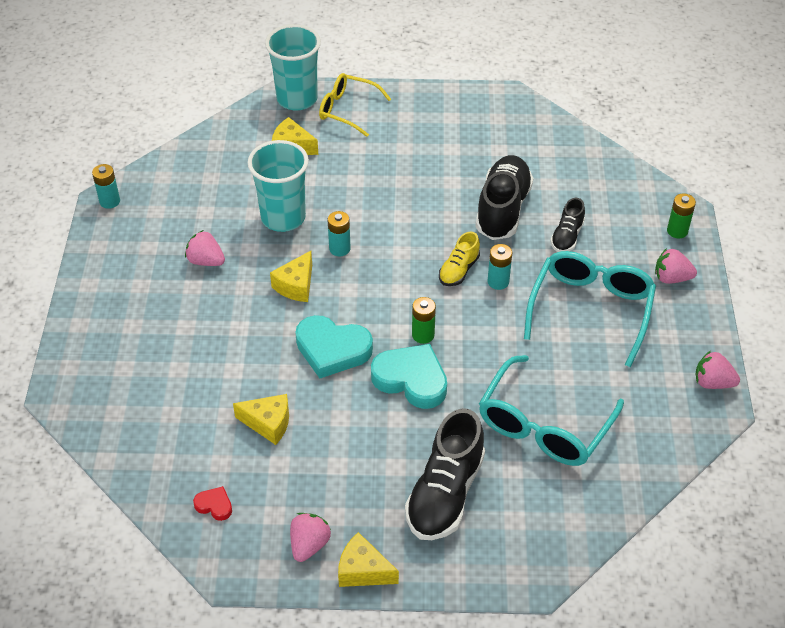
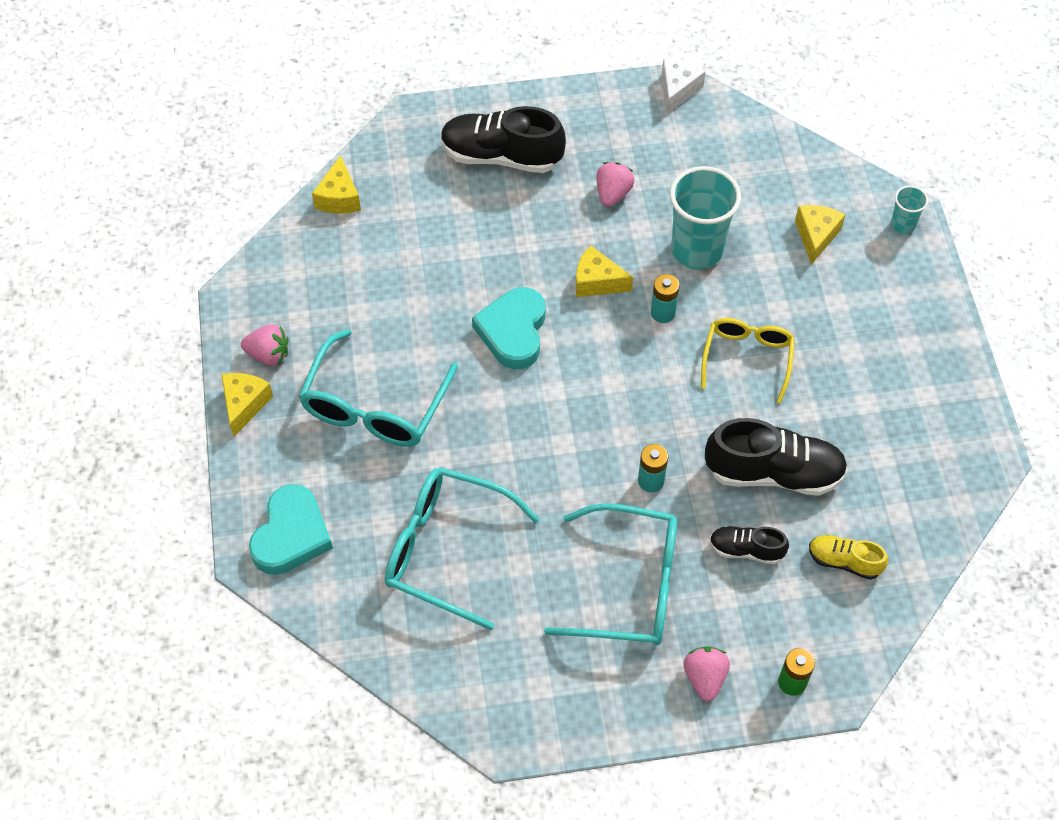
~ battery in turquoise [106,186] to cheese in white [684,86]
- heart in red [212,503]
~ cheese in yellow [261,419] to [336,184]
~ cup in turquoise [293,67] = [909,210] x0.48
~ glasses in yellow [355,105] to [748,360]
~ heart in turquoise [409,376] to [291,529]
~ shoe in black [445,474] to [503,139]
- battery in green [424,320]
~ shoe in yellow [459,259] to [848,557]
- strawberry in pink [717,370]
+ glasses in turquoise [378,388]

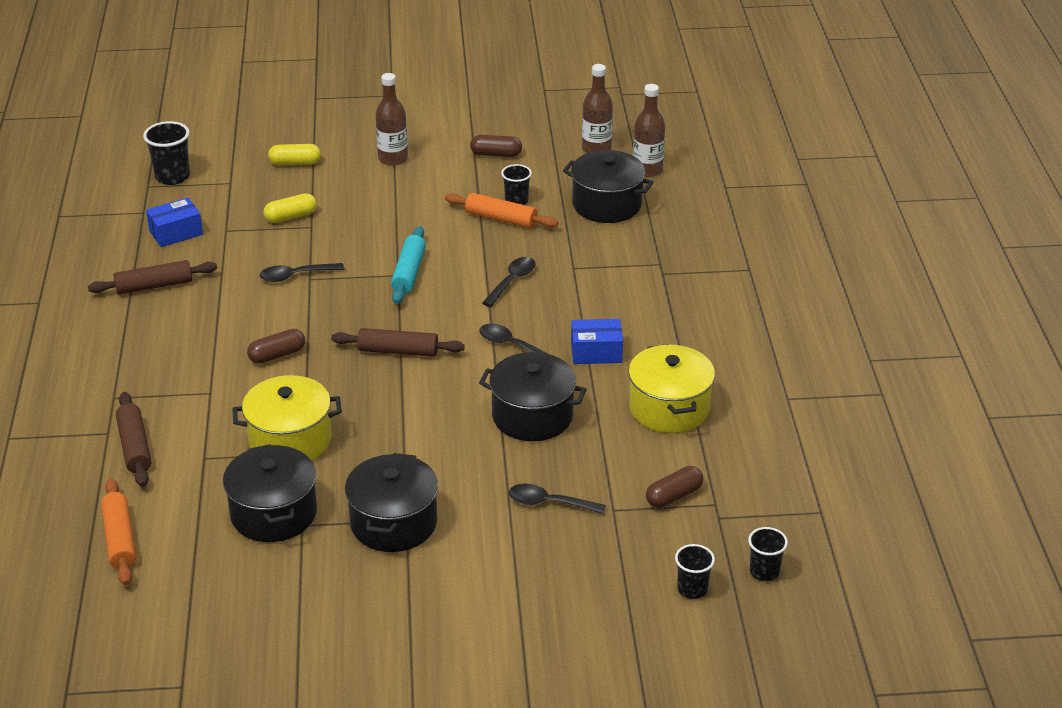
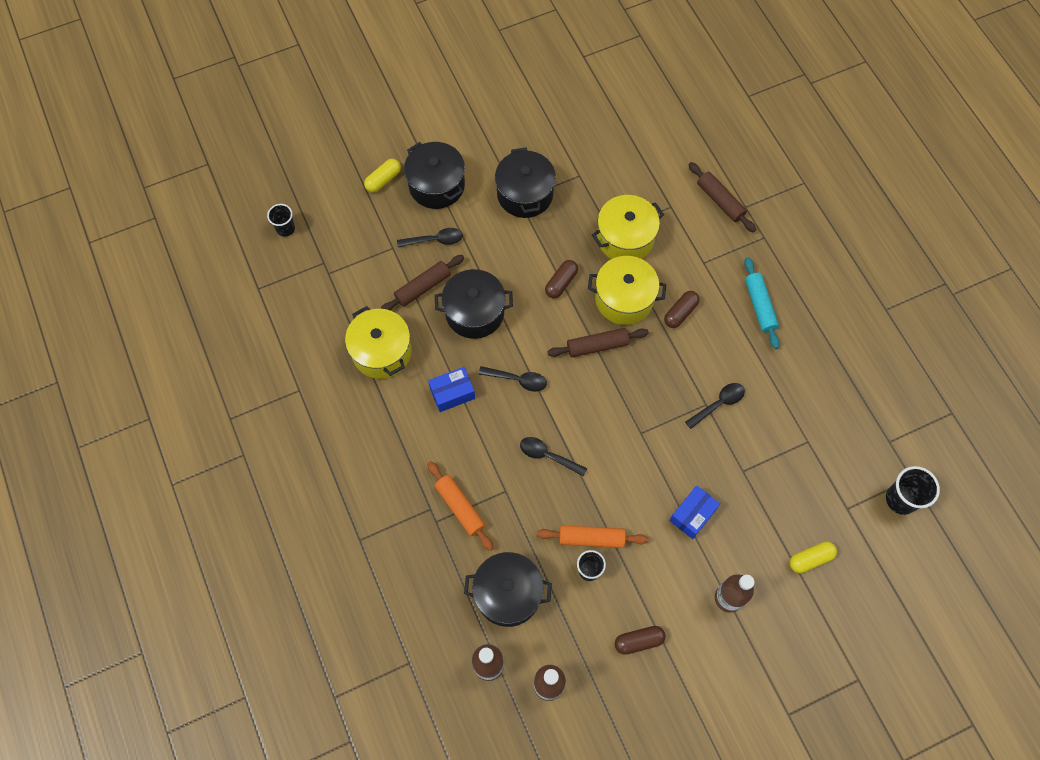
~ rolling pin in brown [152,277] to [422,282]
~ rolling pin in orange [118,531] to [460,506]
~ box in blue [174,222] to [694,512]
~ pot in black [270,493] to [434,175]
~ capsule in yellow [290,208] to [382,176]
~ rolling pin in turquoise [408,265] to [762,303]
~ spoon in black [509,282] = [553,456] 105 degrees clockwise
~ capsule in brown [674,487] to [561,279]
- cup in black [695,571]
+ pot in yellow [627,290]

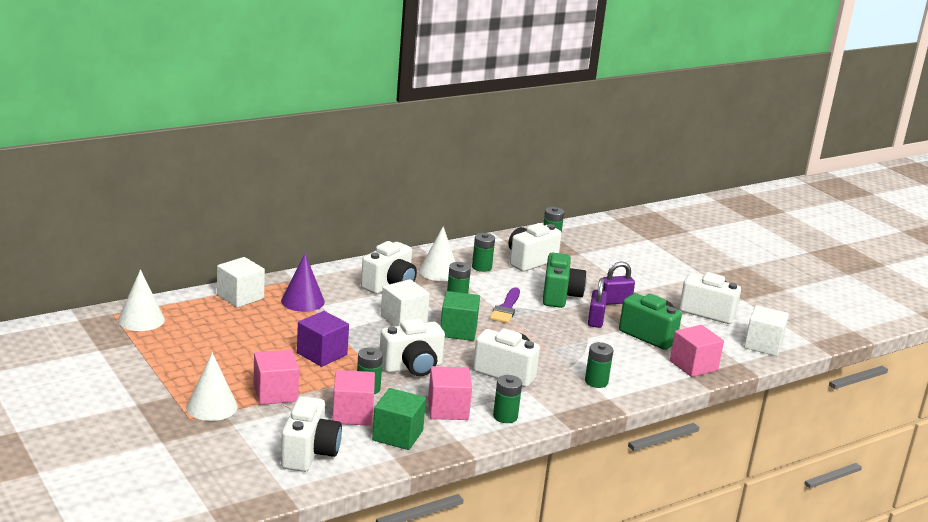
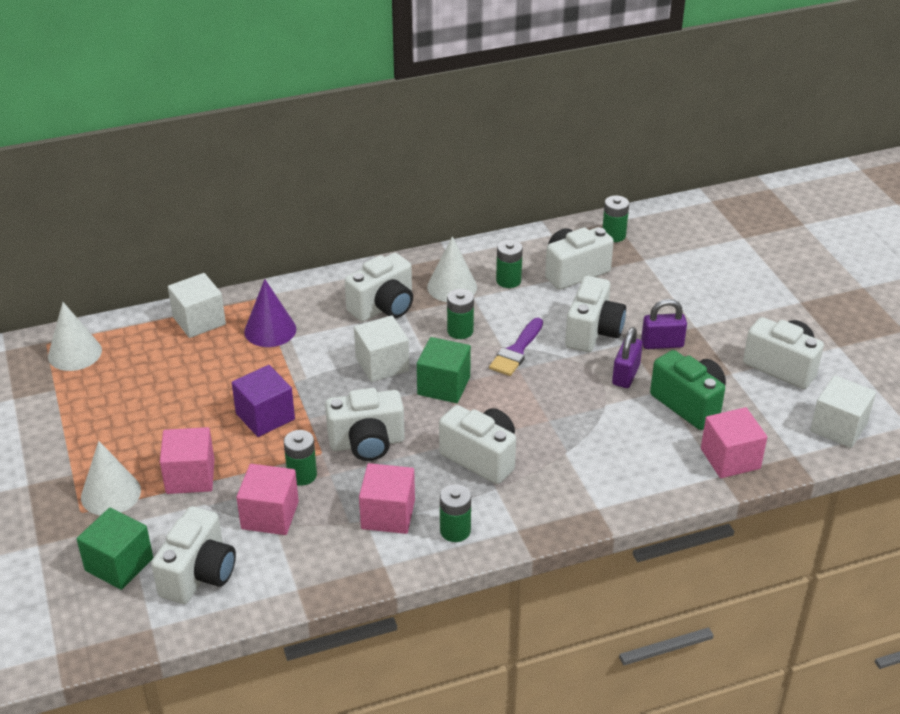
~ cube in green [399,419] to [115,549]
~ camera in green [565,280] to camera in white [595,314]
- battery in green [599,365]

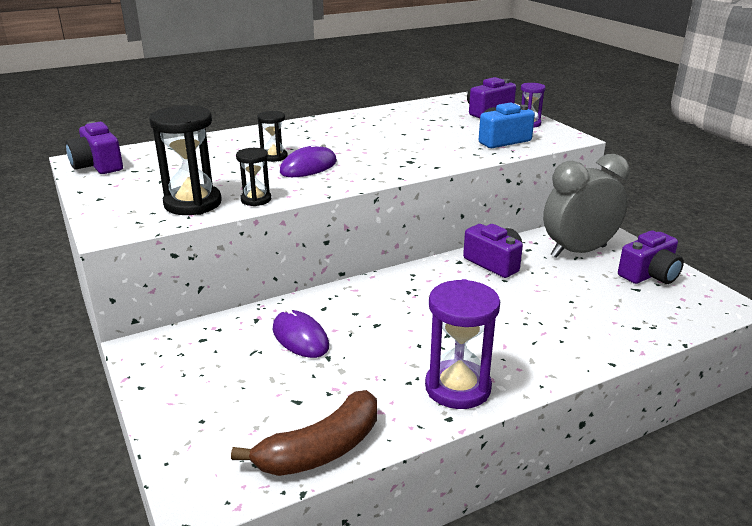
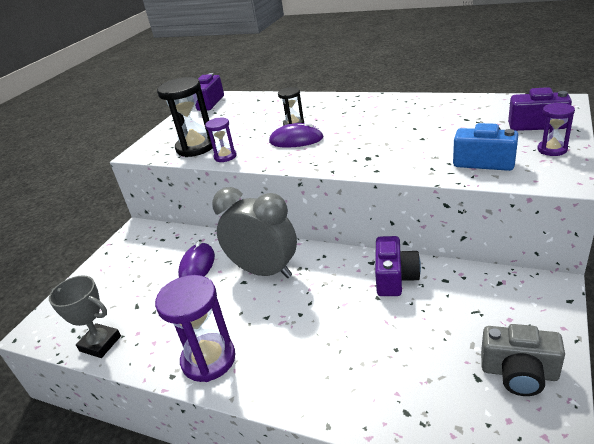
~ banana in brown [304,433] to trophy in grey [85,316]
~ hourglass in black [253,177] to hourglass in purple [221,139]
~ clock in grey [586,206] to [254,232]
~ camera in purple [651,257] to camera in grey [523,360]

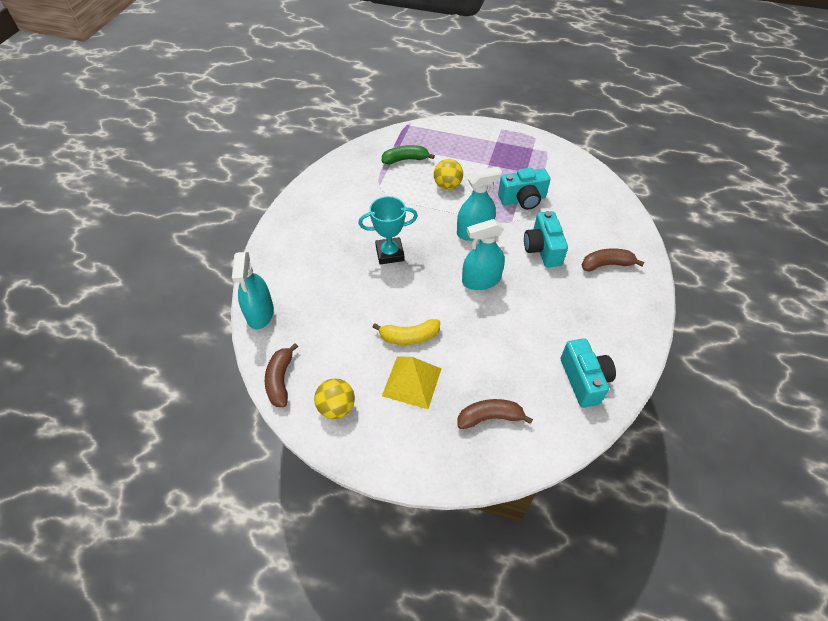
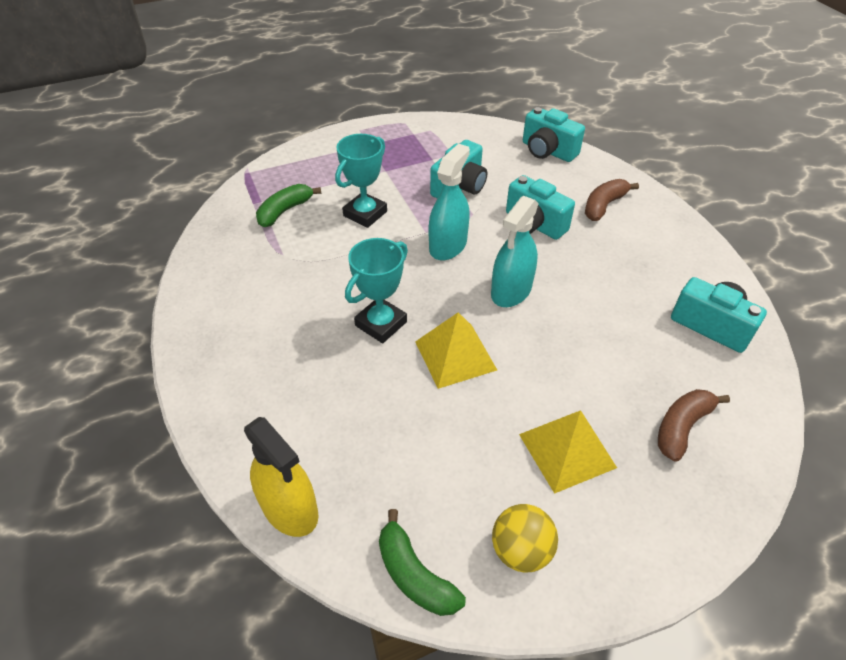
~ spray bottle in turquoise [253,290] to spray bottle in yellow [281,477]
~ banana in brown [281,375] to banana in green [422,562]
- banana in yellow [406,332]
~ ball in yellow [448,174] to trophy in turquoise [361,181]
+ pyramid in yellow [456,350]
+ camera in turquoise [554,134]

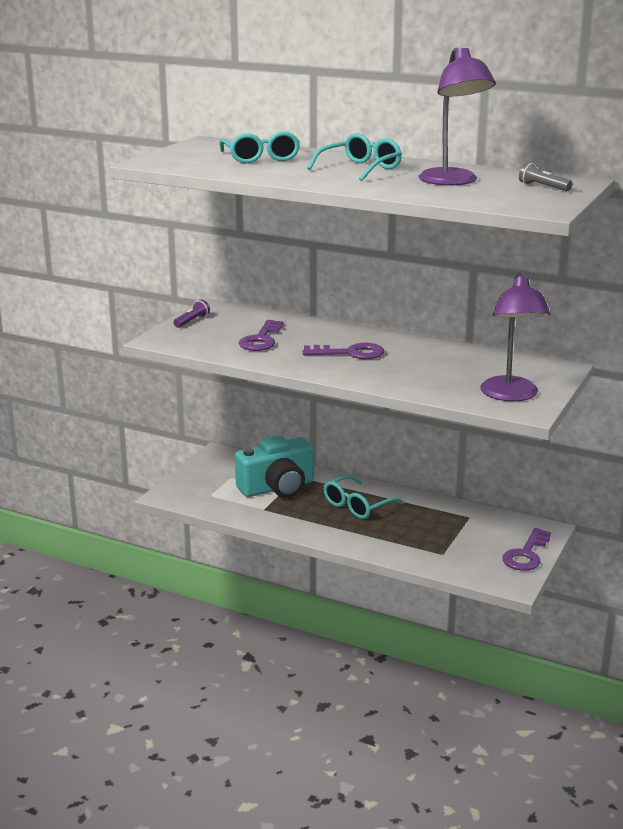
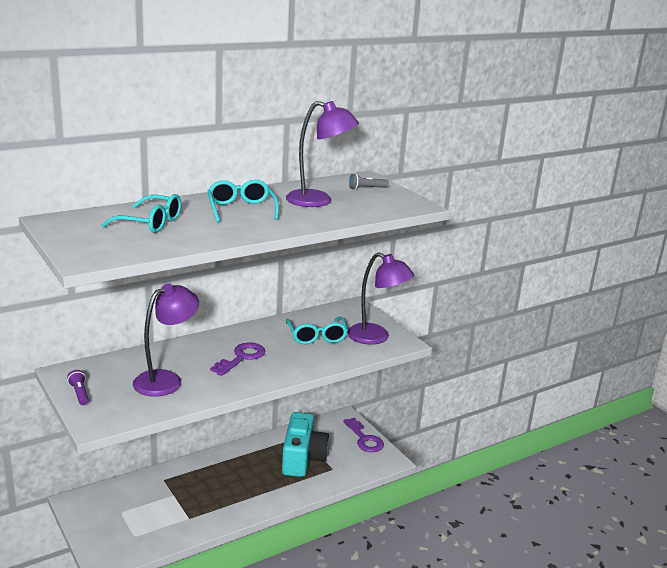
~ camera in turquoise [274,467] to [305,444]
~ key in purple [261,335] to lamp in purple [166,340]
~ glasses in turquoise [364,497] to [317,330]

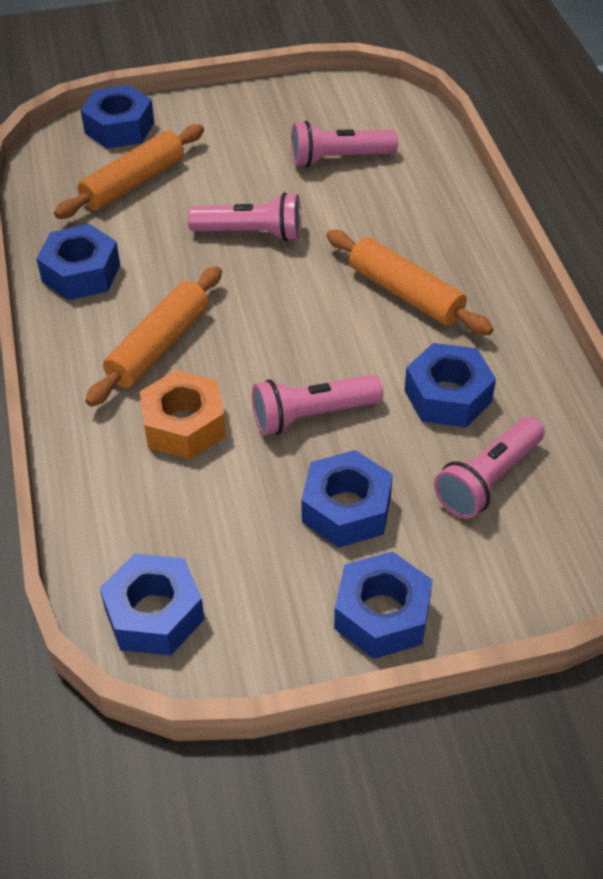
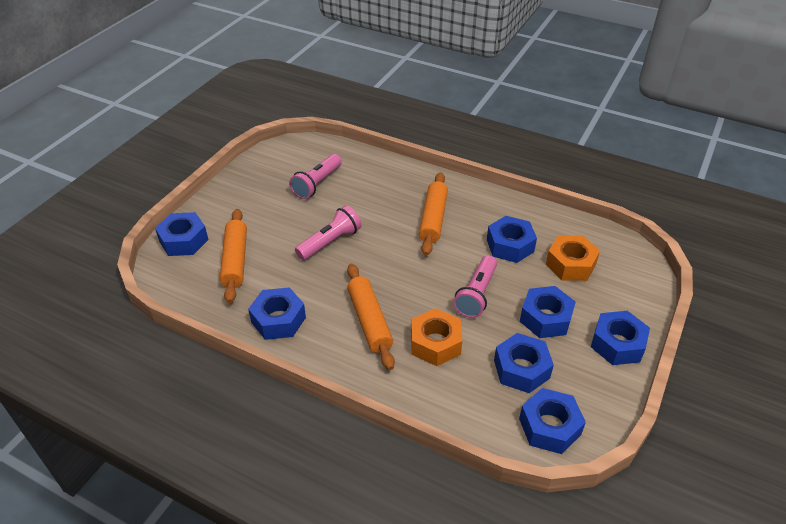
~ rolling pin in orange [410,282] = [433,213] 75 degrees counterclockwise
~ flashlight in pink [489,468] to nut in orange [573,258]
+ nut in blue [524,363]

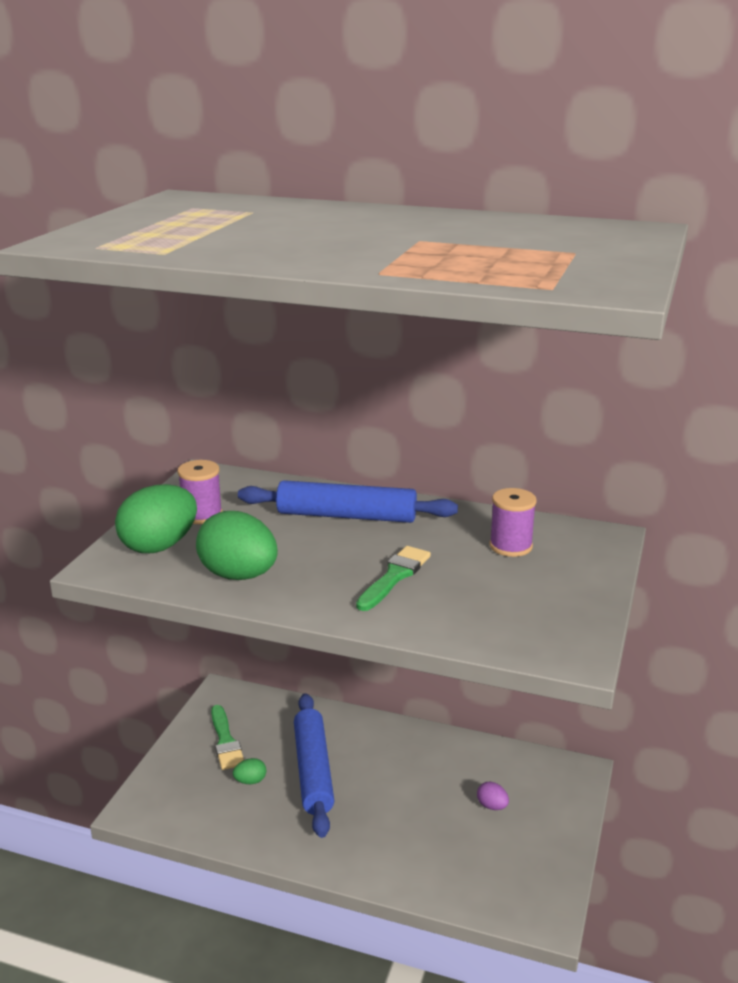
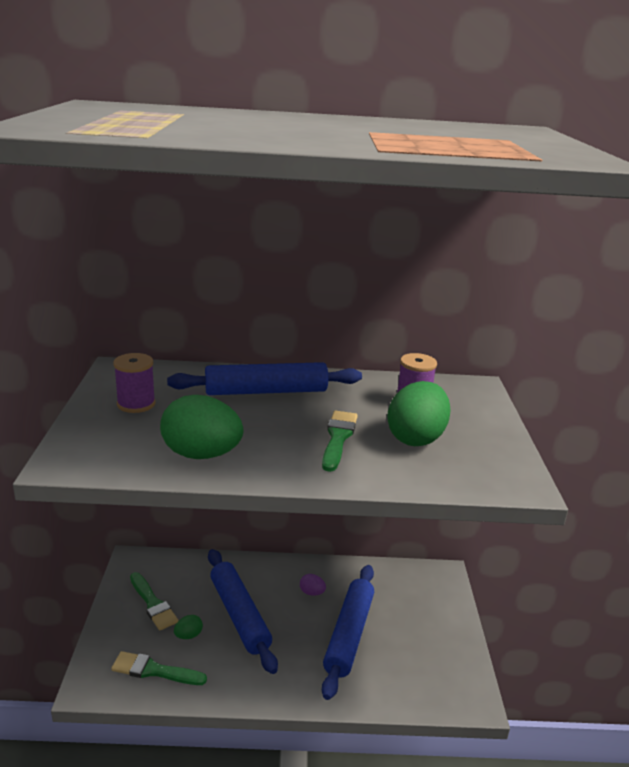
~ egg in green [156,518] to [419,413]
~ egg in purple [493,796] to [313,585]
+ brush in green [159,668]
+ rolling pin in blue [348,632]

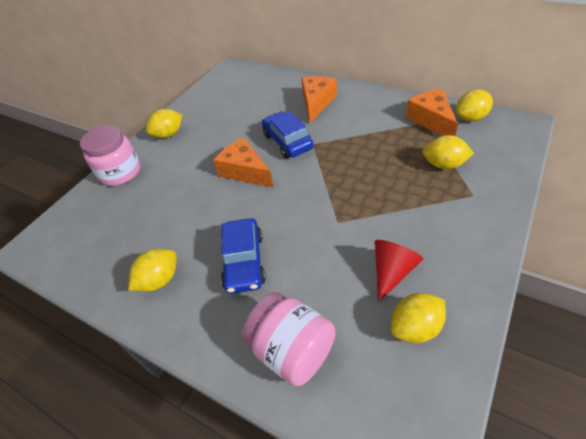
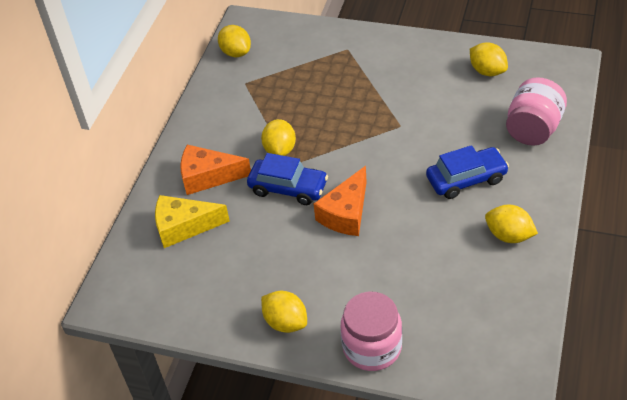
~ car in blue [287,134] = [287,179] 120 degrees counterclockwise
- cone in red [399,271]
- cheese in orange [431,112]
~ lemon in yellow [448,152] to [278,137]
+ cheese in yellow [192,221]

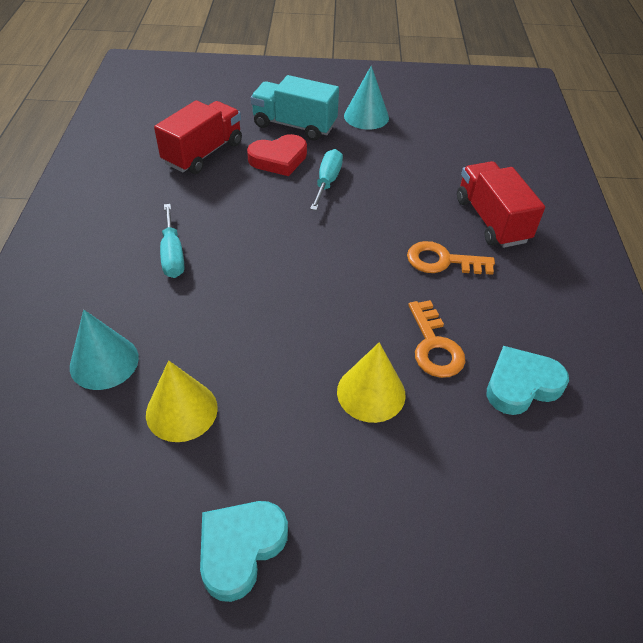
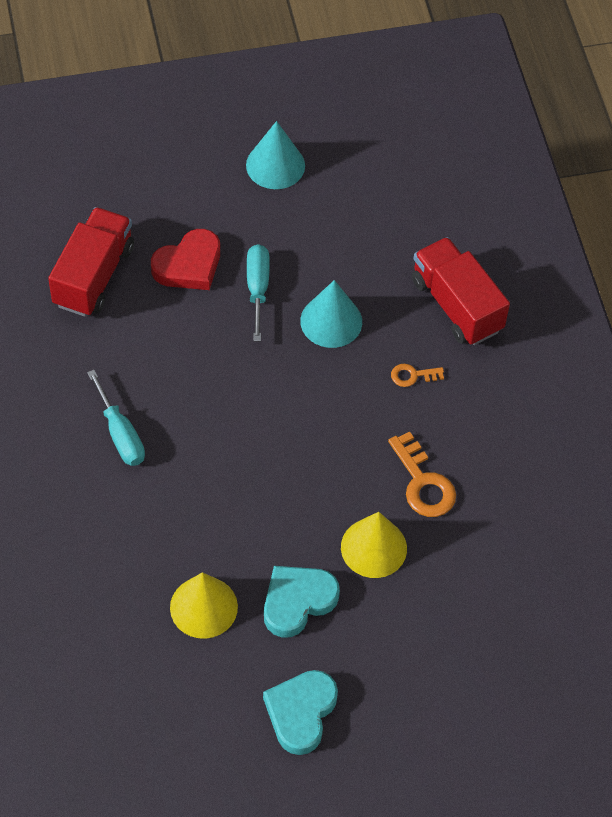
~ cone in turquoise [104,350] to [331,314]
- truck in turquoise [295,108]
~ key in orange [451,258] = [417,375] x0.56
~ heart in turquoise [528,380] to [302,602]

